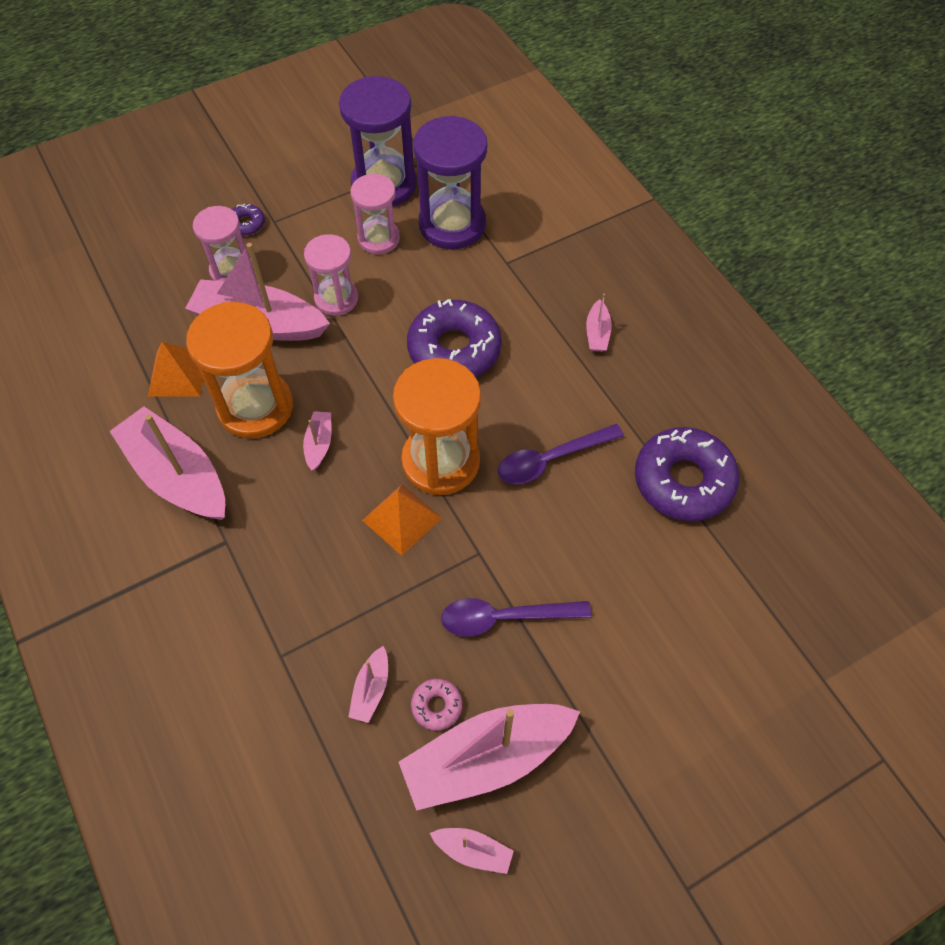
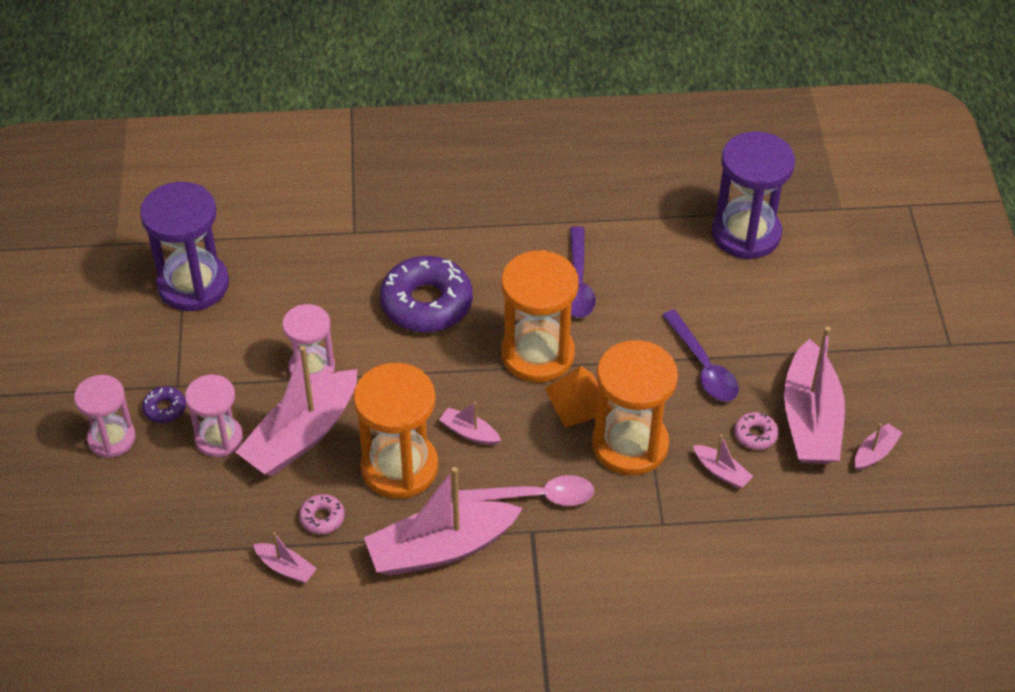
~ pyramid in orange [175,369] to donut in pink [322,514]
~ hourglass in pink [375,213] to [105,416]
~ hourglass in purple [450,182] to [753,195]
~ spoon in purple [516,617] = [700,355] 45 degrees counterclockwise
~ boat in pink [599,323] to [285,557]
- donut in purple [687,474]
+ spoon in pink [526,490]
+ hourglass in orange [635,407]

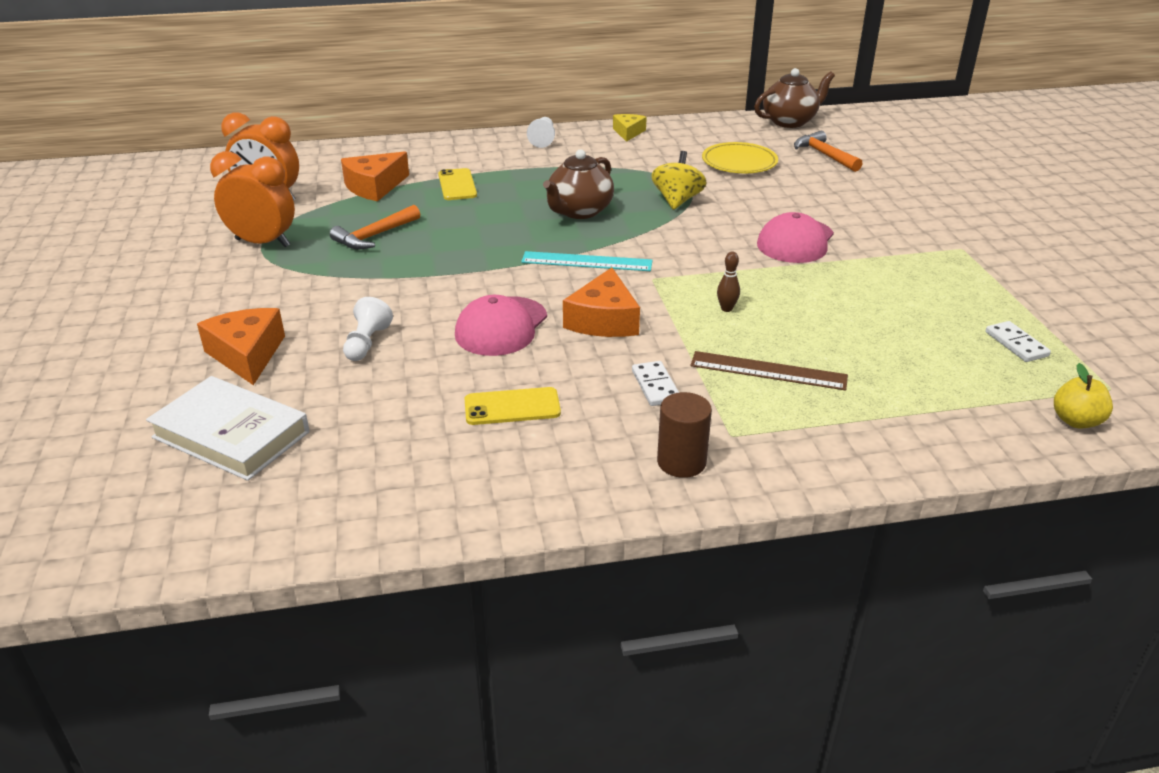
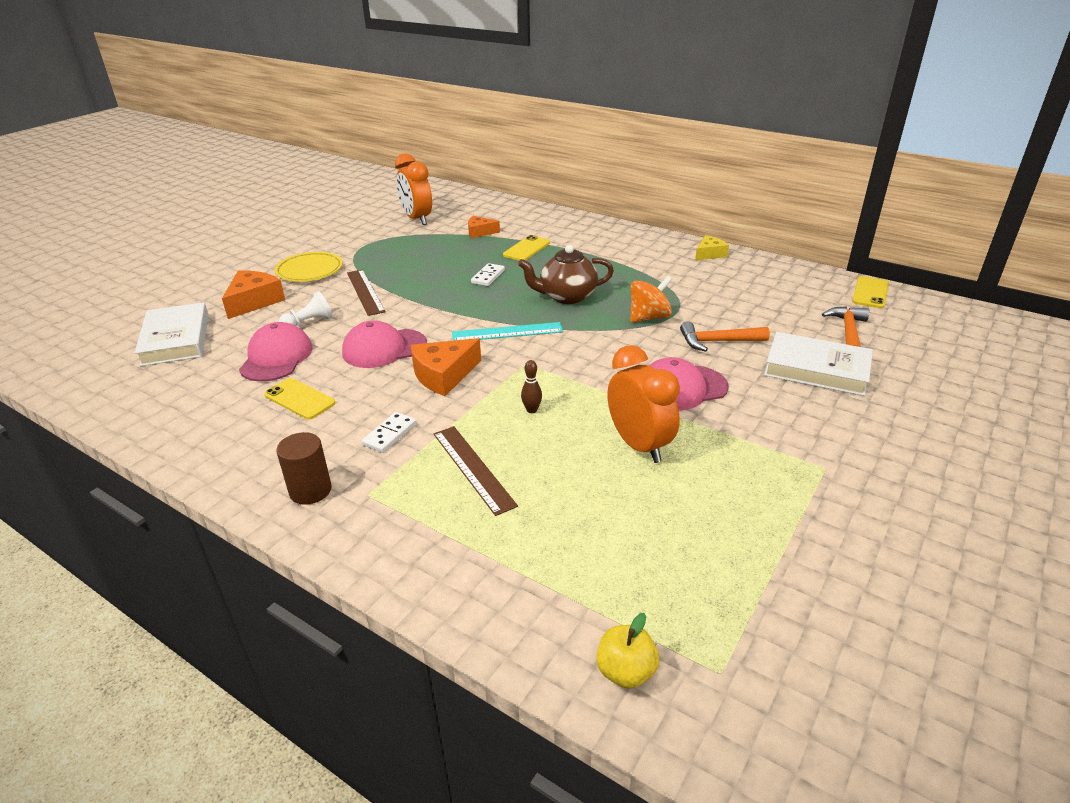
~ clock in orange [252,199] to [643,404]
~ hammer in orange [375,227] to [725,336]
~ cheese in orange [375,176] = [484,227] x0.62
~ ruler in turquoise [587,261] = [507,331] 60 degrees counterclockwise
- pawn in white [541,132]
~ spinning top in yellow [679,180] to spinning top in orange [651,299]
~ plate in yellow [740,157] to [309,267]
~ teapot in brown [794,98] to phone in yellow [870,292]
~ domino in white [1018,341] to [488,274]
+ cap in pink [276,352]
+ ruler in brown [366,293]
+ book in white [818,364]

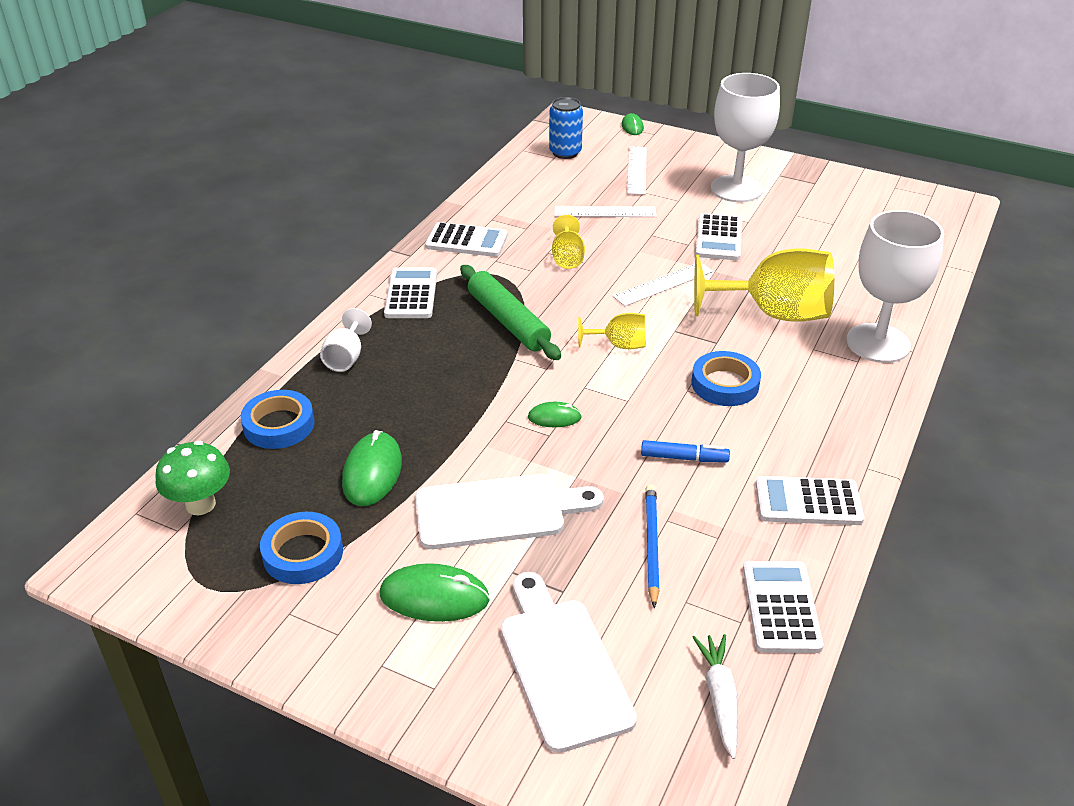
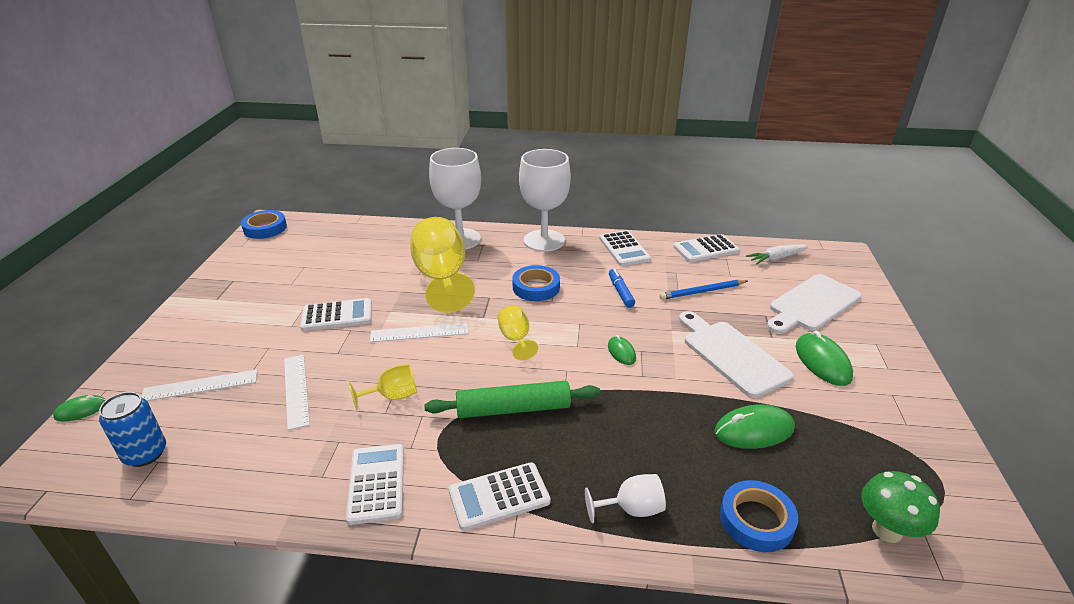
~ tape in blue [301,548] to [264,224]
~ rolling pin in green [510,312] = [512,399] 45 degrees clockwise
~ ruler in white [663,284] = [419,332] 45 degrees counterclockwise
~ goblet in white [745,137] to [545,200]

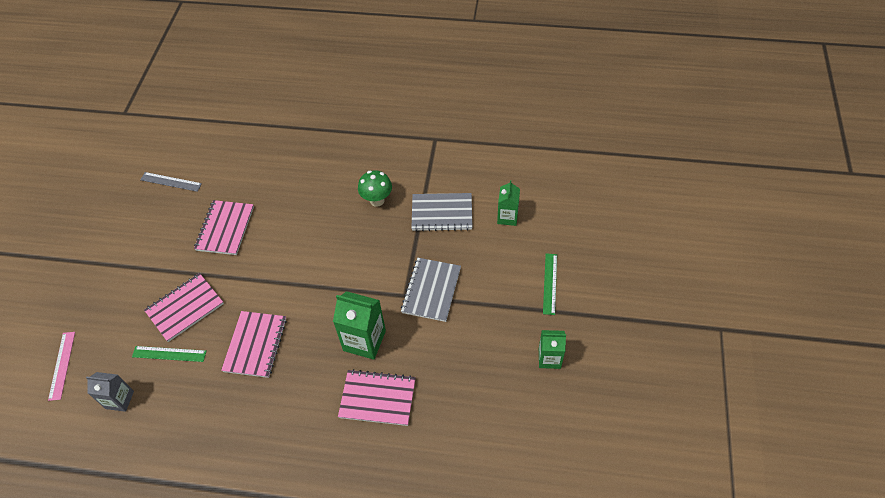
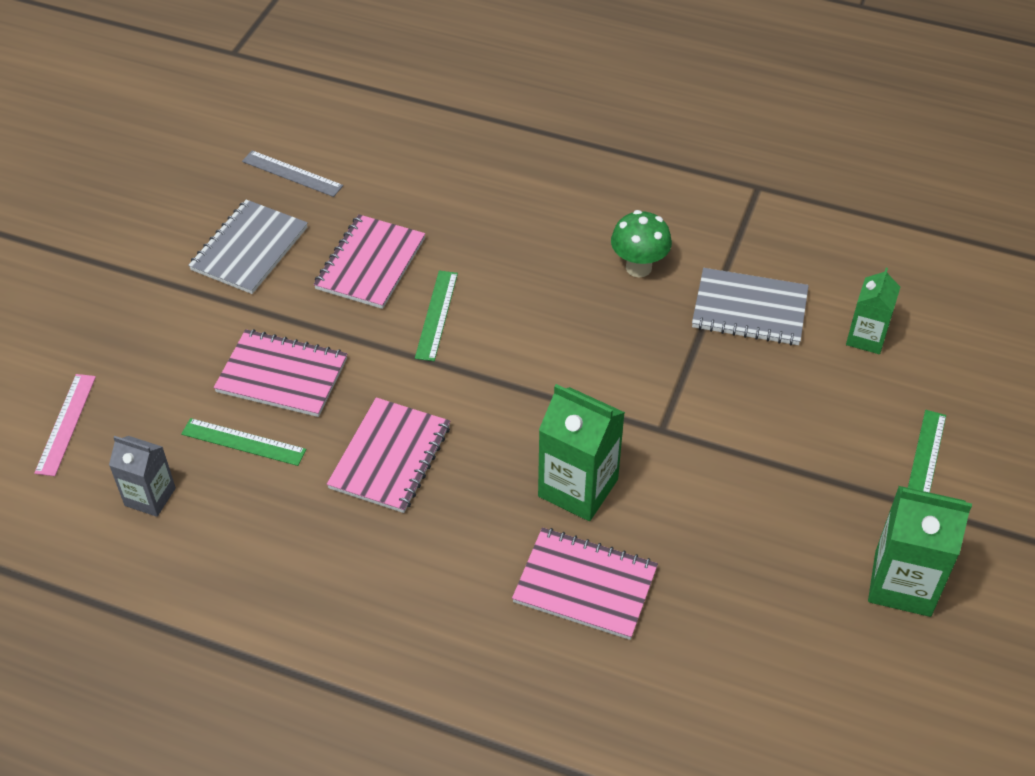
~ notebook in pink [184,307] = [280,373] 45 degrees clockwise
~ notebook in grey [431,290] to [248,246]
~ carton in green [552,349] = [920,551] x1.59
+ ruler in green [436,316]

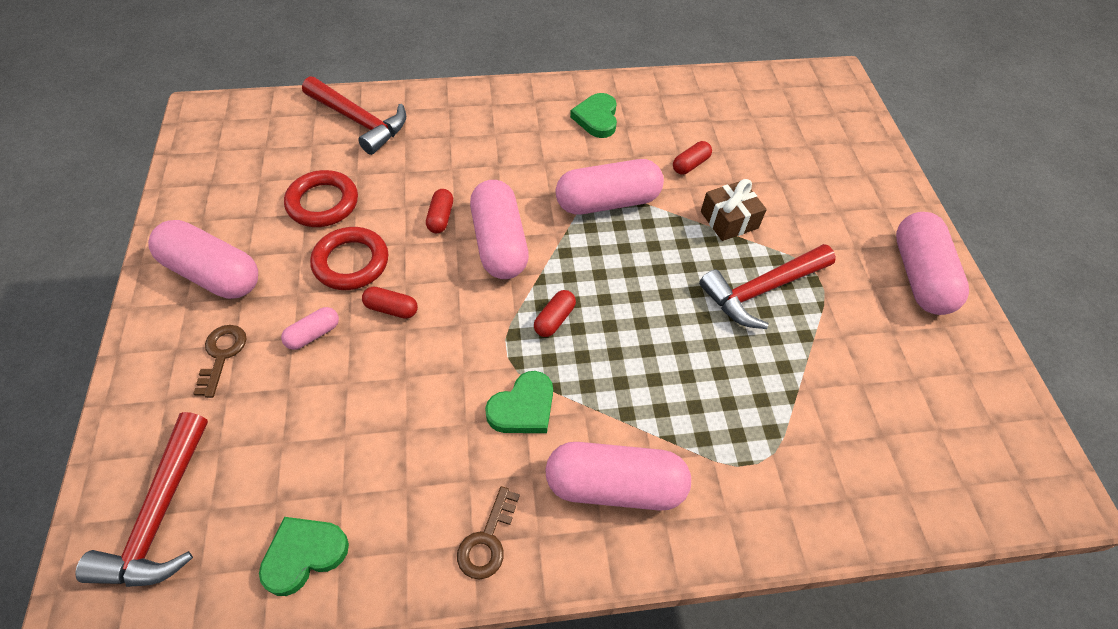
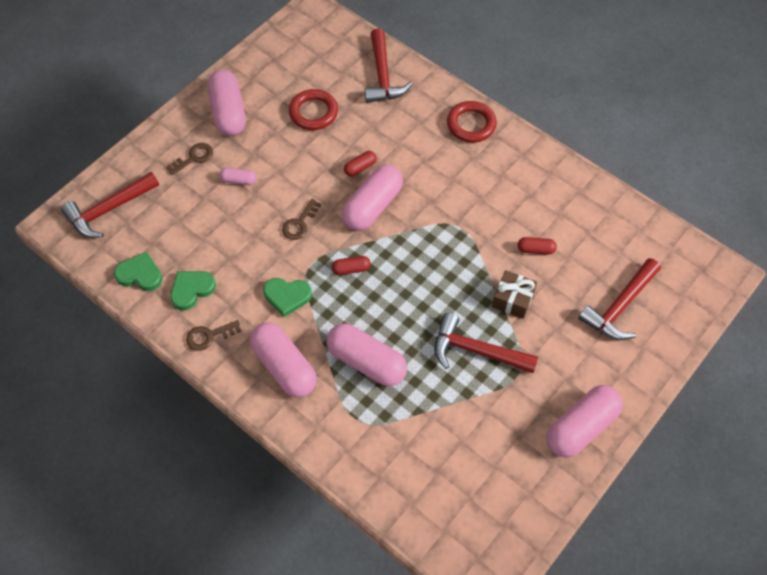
~ ring in red [349,258] to [472,122]
- capsule in red [390,303]
~ capsule in pink [610,187] to [366,354]
~ heart in green [593,115] to [193,290]
+ key in brown [301,219]
+ hammer in red [619,299]

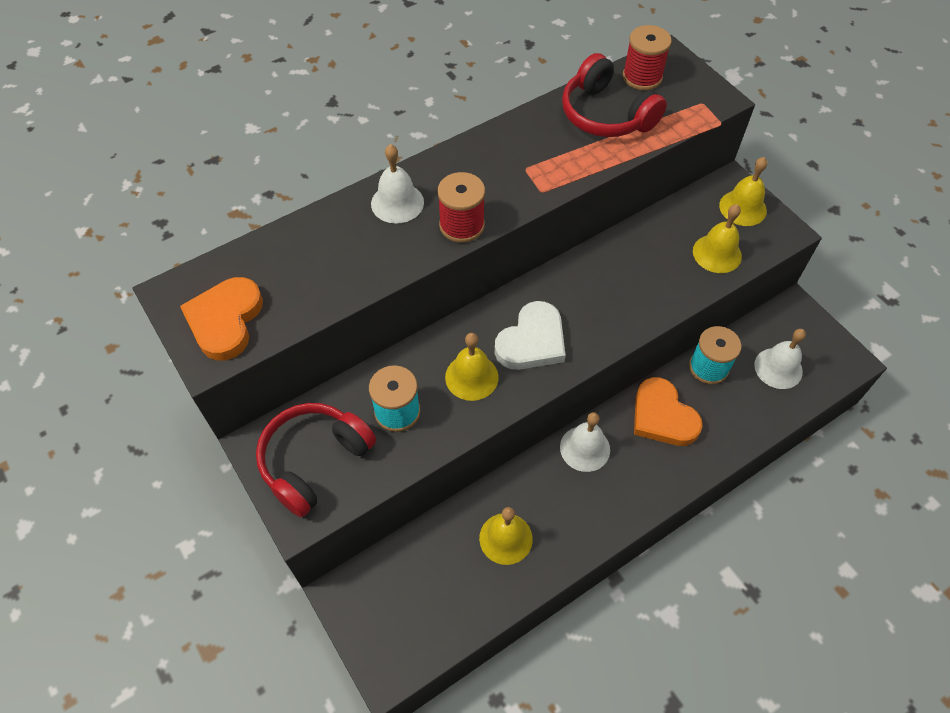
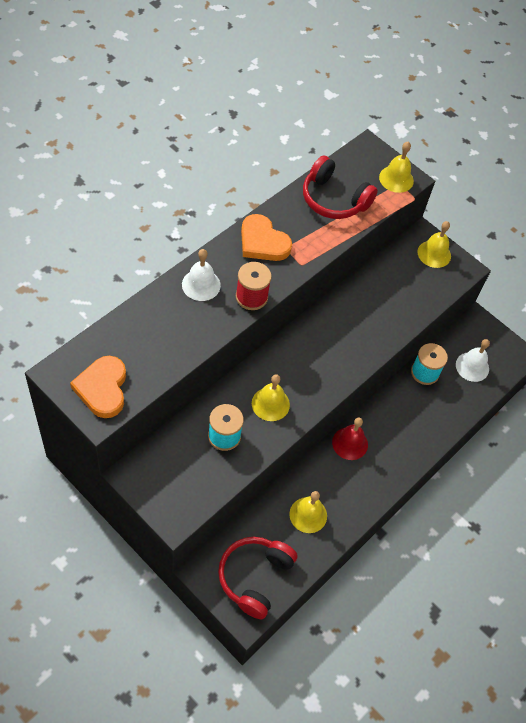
~ headphones in red [316,460] to [257,578]
- heart in white [530,335]
~ bell in white [585,442] to bell in red [350,438]
- spool in red [647,57]
~ heart in orange [668,411] to [266,237]
~ bell in yellow [717,238] to [396,167]

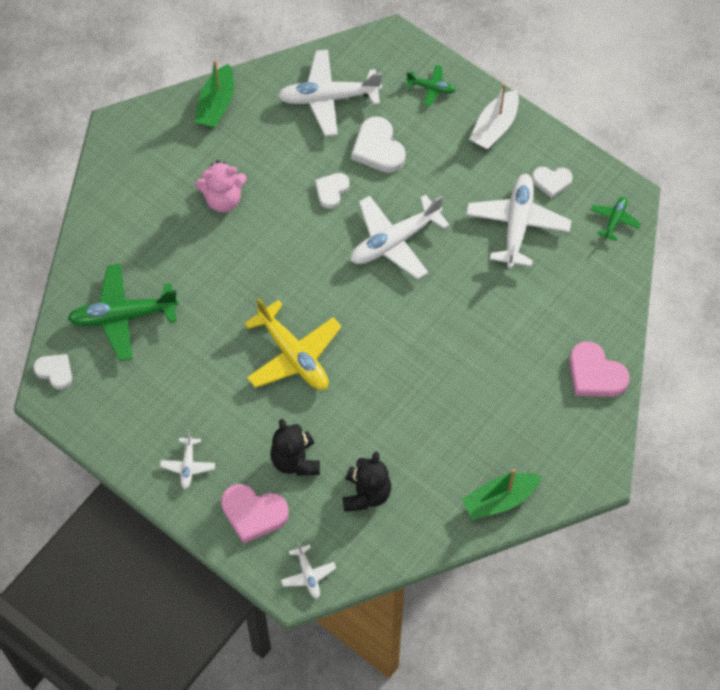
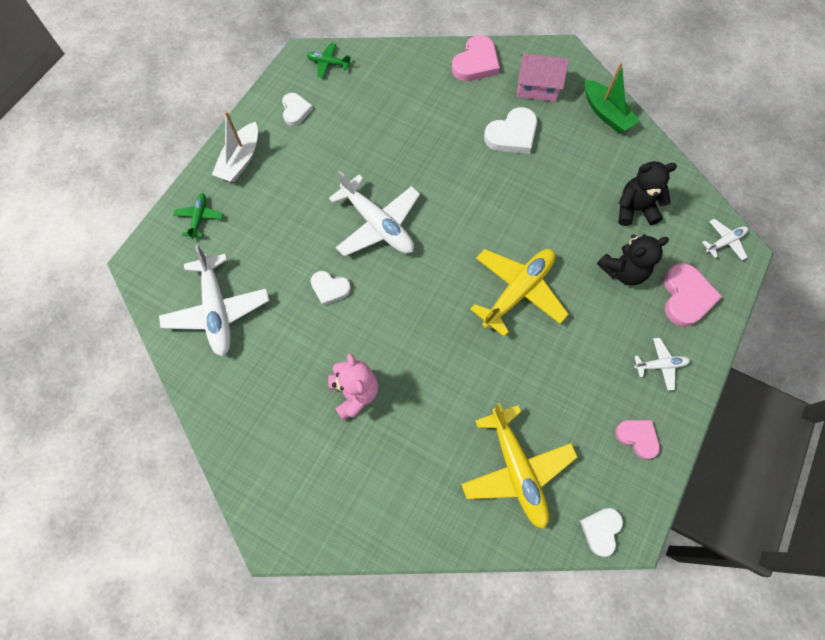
~ plane in green [123,312] to plane in yellow [519,466]
- boat in green [214,94]
~ heart in white [378,144] to [510,130]
- plane in white [519,221]
~ boat in white [494,116] = [235,146] 90 degrees clockwise
+ house in pink [543,77]
+ heart in pink [637,439]

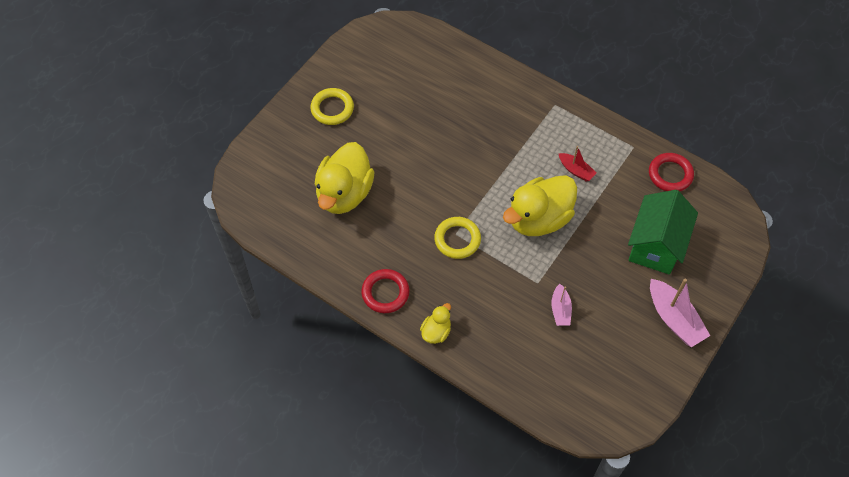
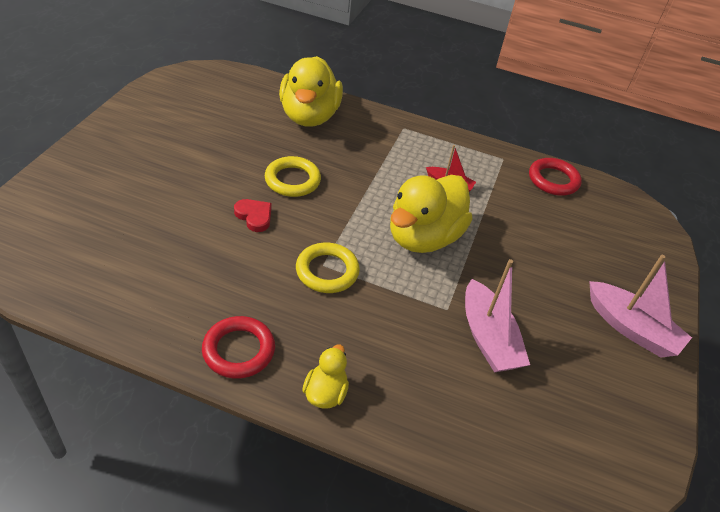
~ ring in yellow [332,106] to [293,176]
~ duck in yellow [345,178] to [311,91]
~ boat in pink [561,305] = [497,316] x1.73
- house in green [663,232]
+ heart in red [253,215]

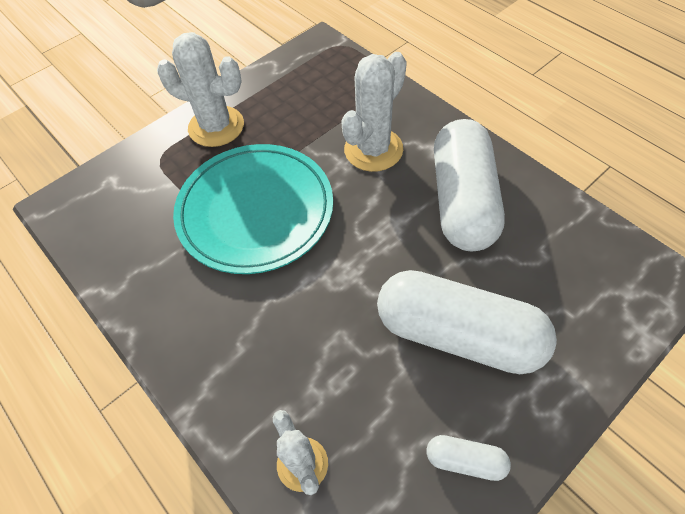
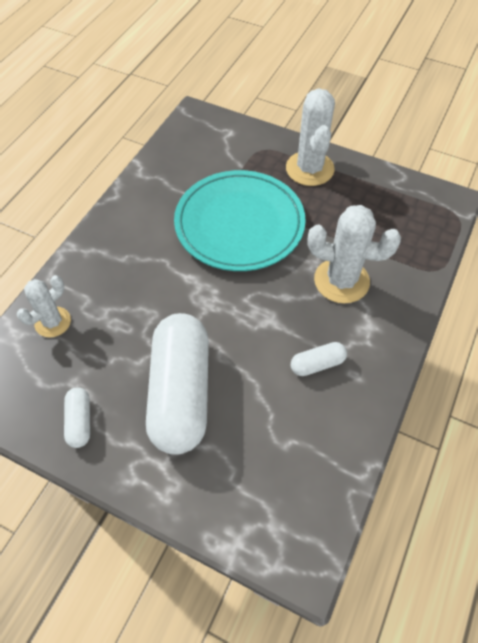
~ capsule in white [469,185] = [319,359] x0.42

